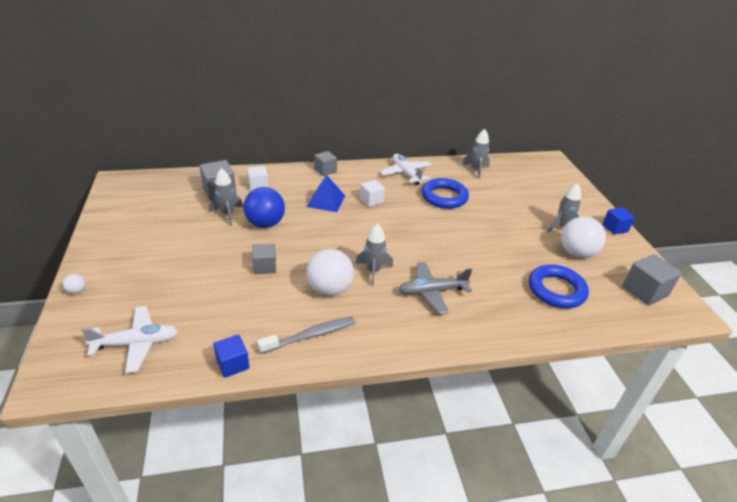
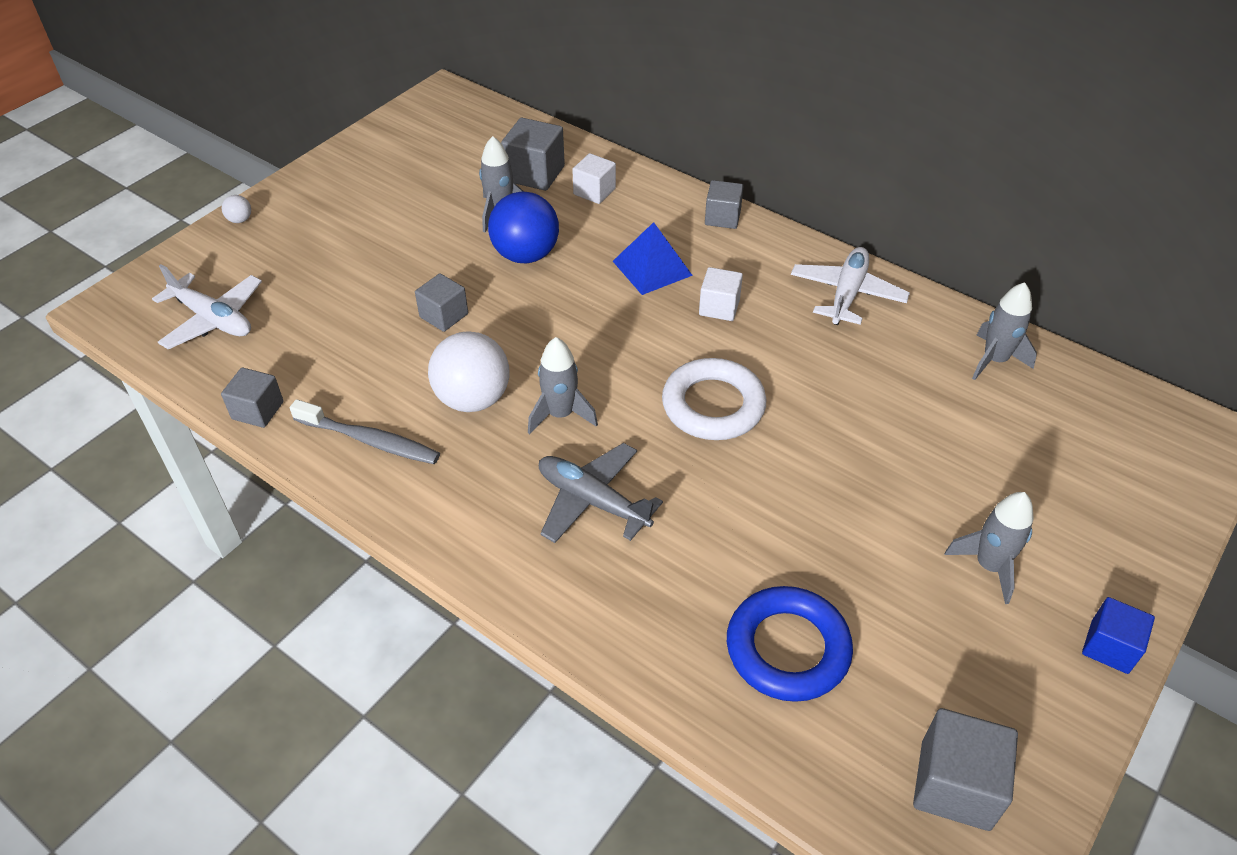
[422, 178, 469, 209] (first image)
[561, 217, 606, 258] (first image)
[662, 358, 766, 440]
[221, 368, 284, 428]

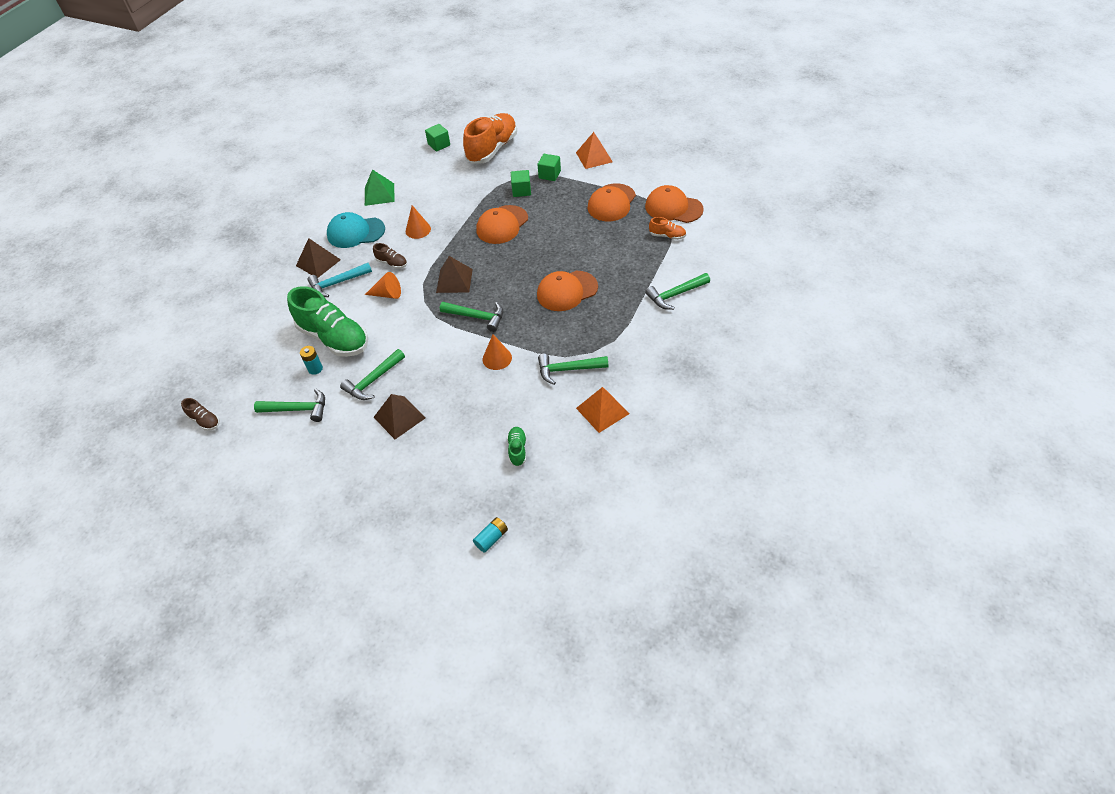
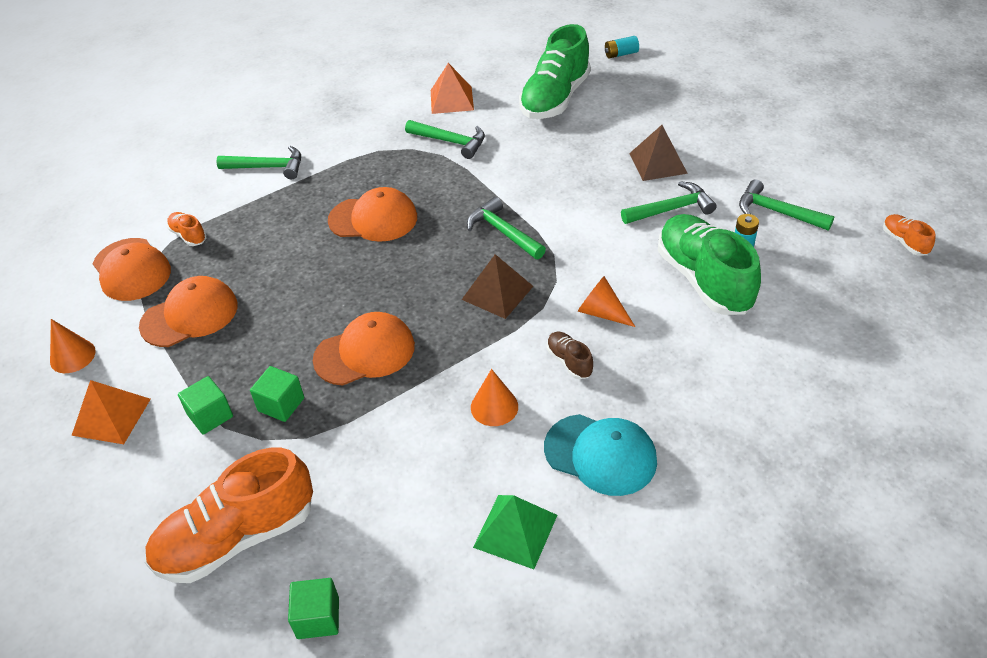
[296, 238, 341, 278] (first image)
[307, 263, 372, 297] (first image)
[50, 319, 96, 373]
[883, 214, 935, 256]
[519, 24, 591, 119]

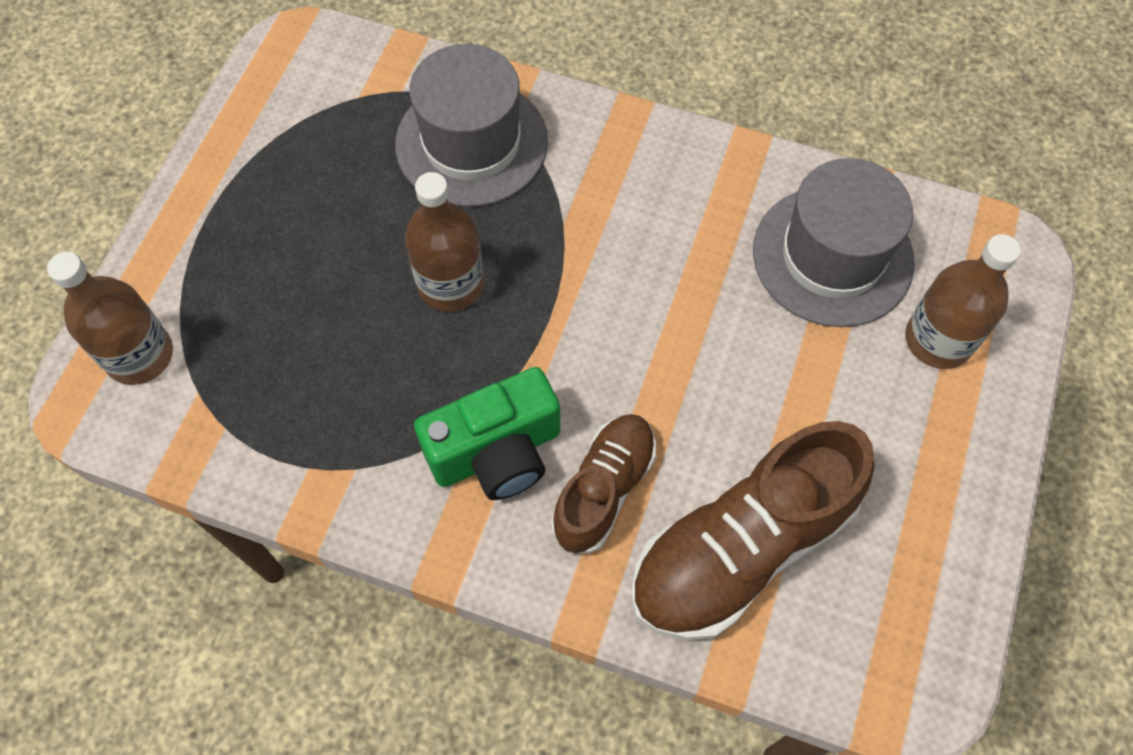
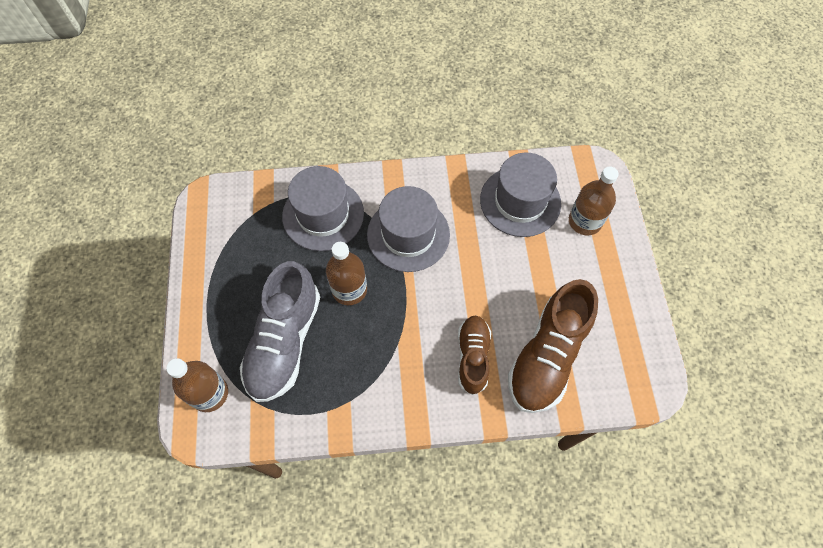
[414, 367, 560, 500] (first image)
[240, 261, 320, 402]
[367, 186, 450, 272]

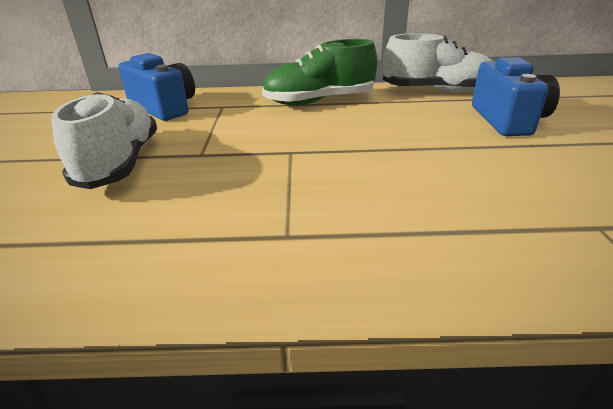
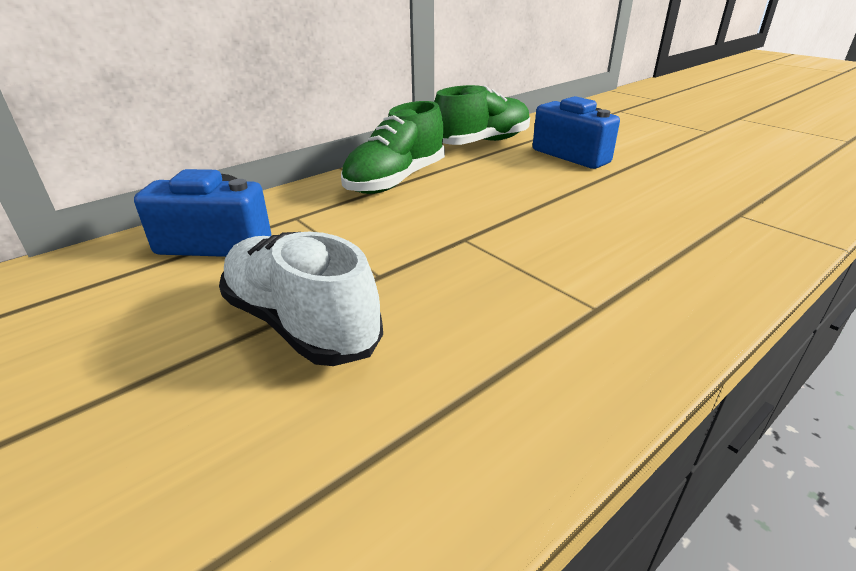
[434, 85, 530, 145]

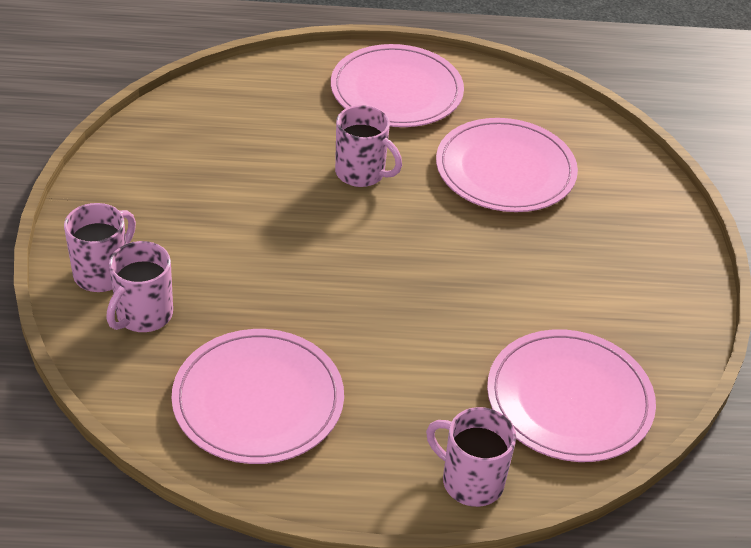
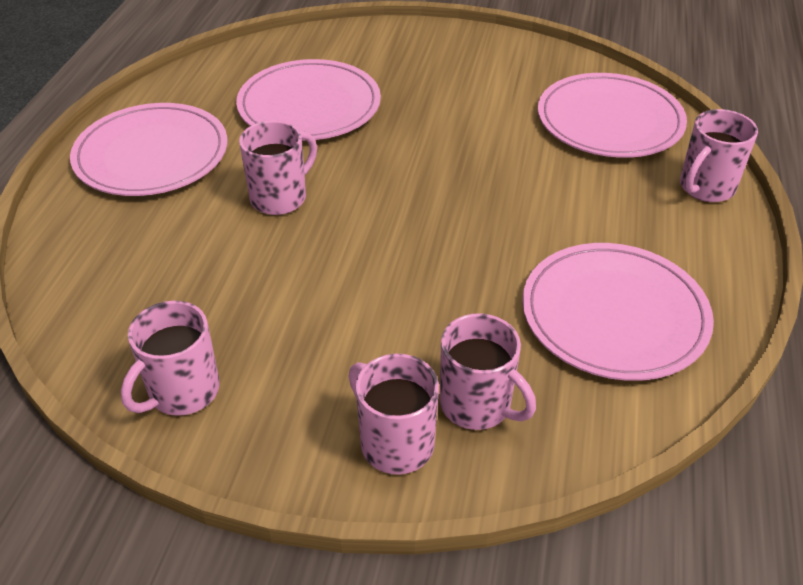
[121, 301, 220, 416]

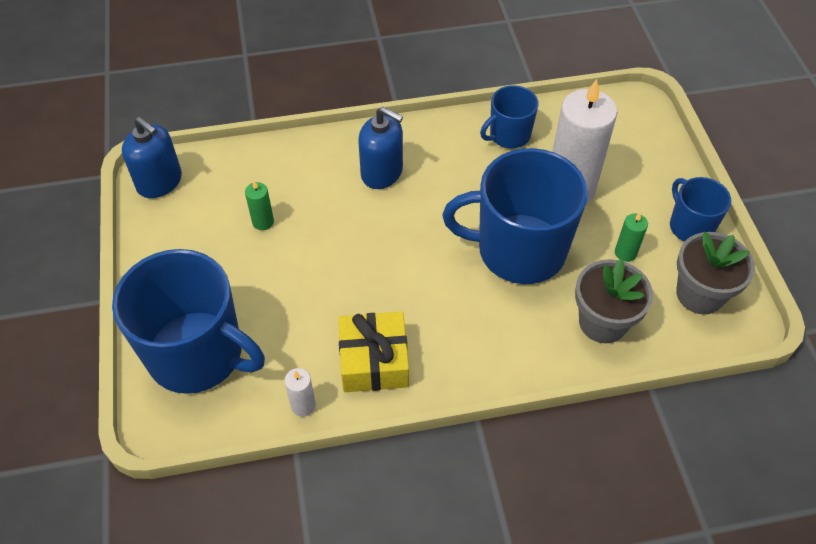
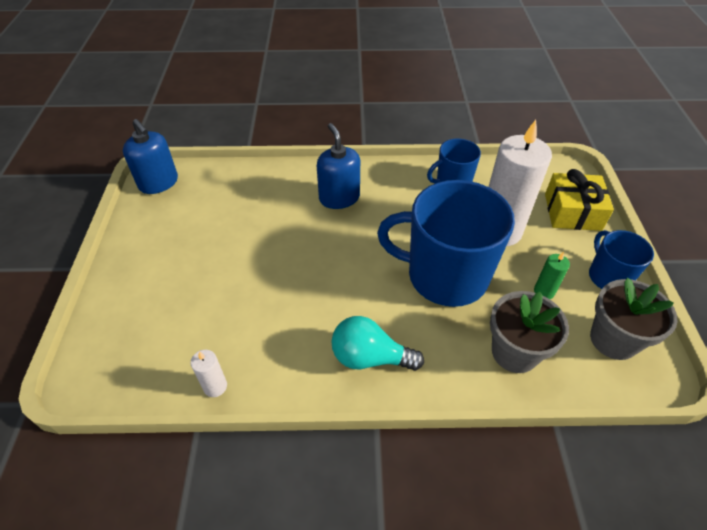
[112, 249, 265, 394] (first image)
[245, 181, 274, 230] (first image)
[331, 316, 424, 371]
[545, 169, 614, 231]
[317, 123, 360, 209]

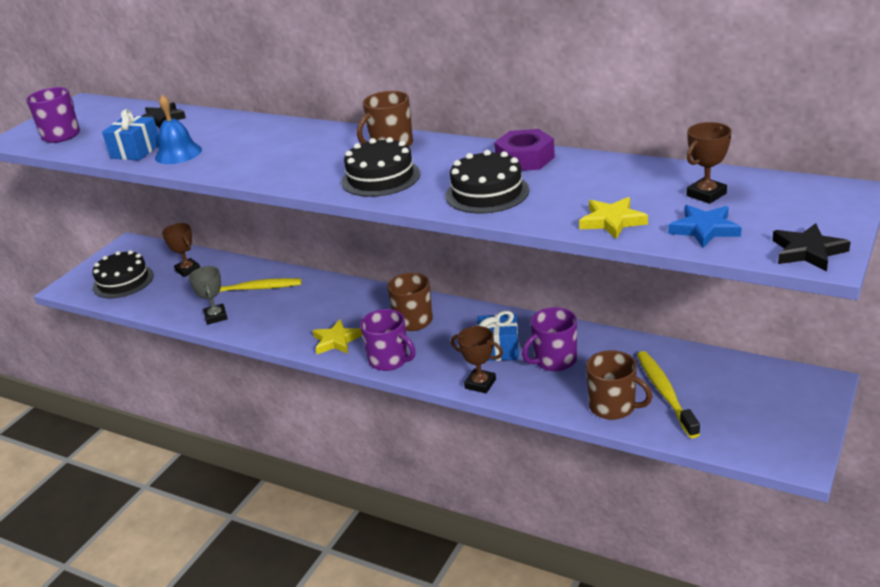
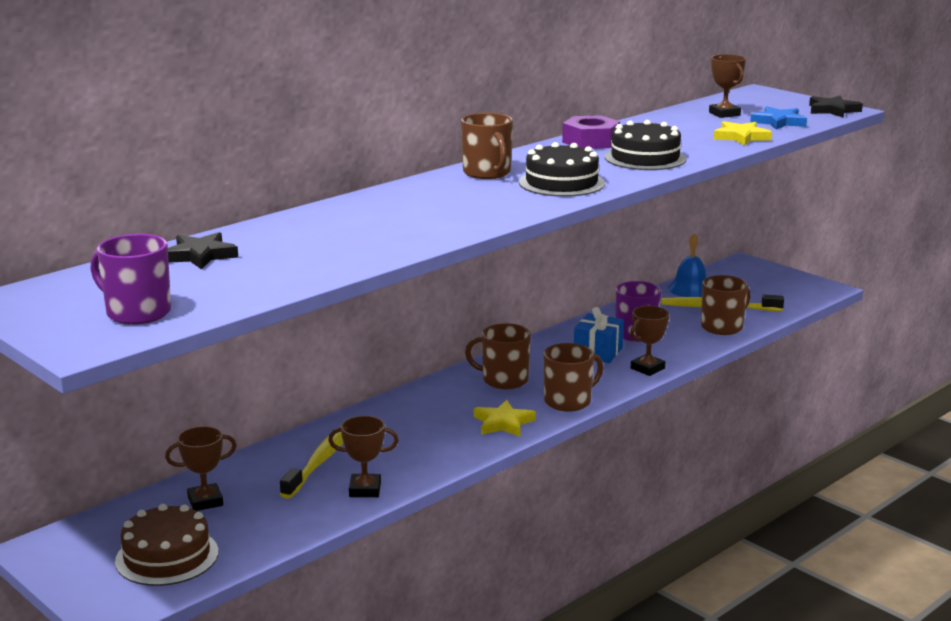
[102, 109, 159, 160] (first image)
[668, 233, 706, 297]
[115, 504, 219, 586]
[328, 416, 399, 497]
[543, 343, 604, 412]

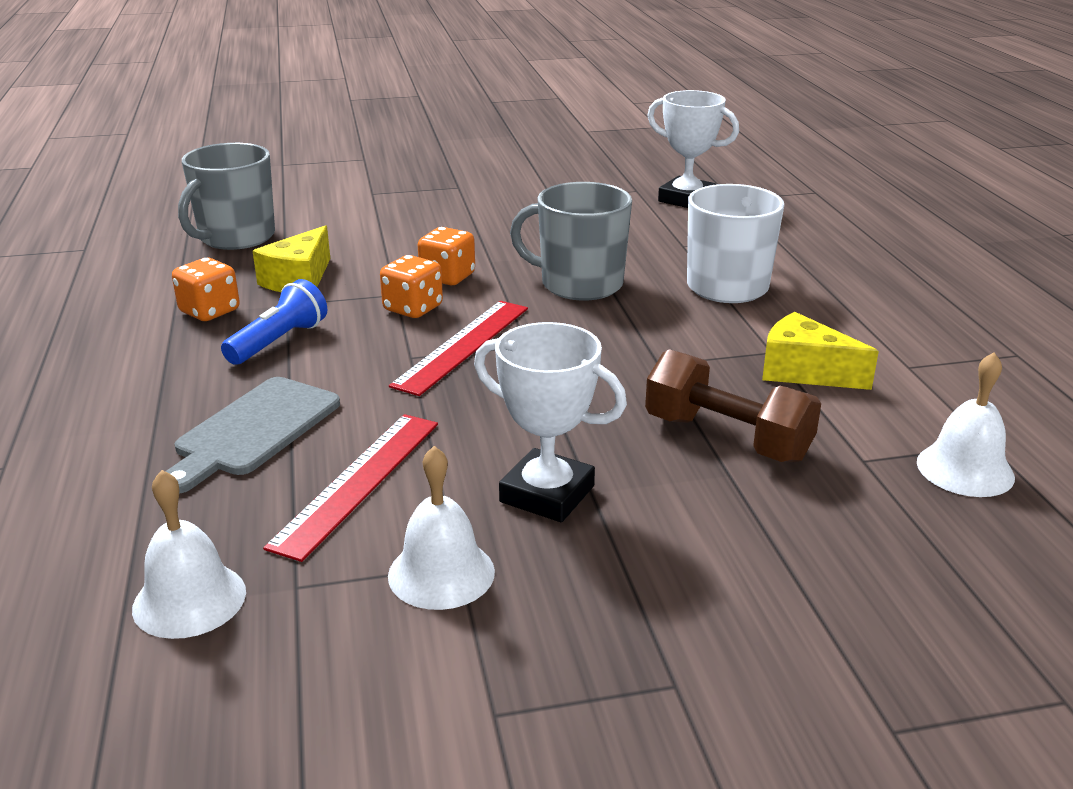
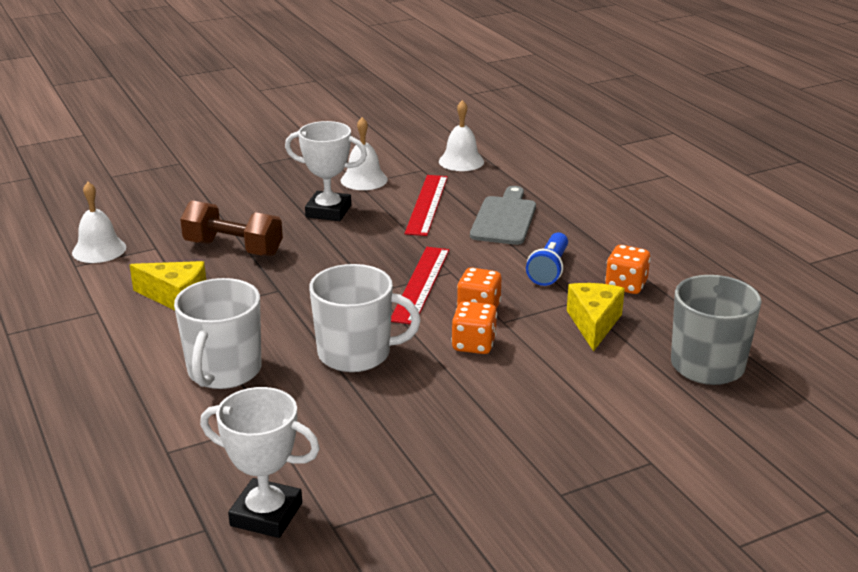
[309, 264, 421, 372]

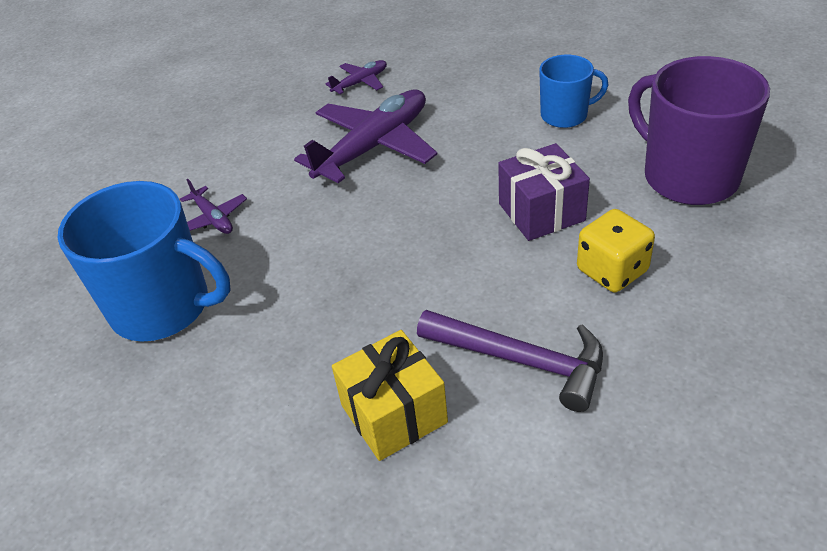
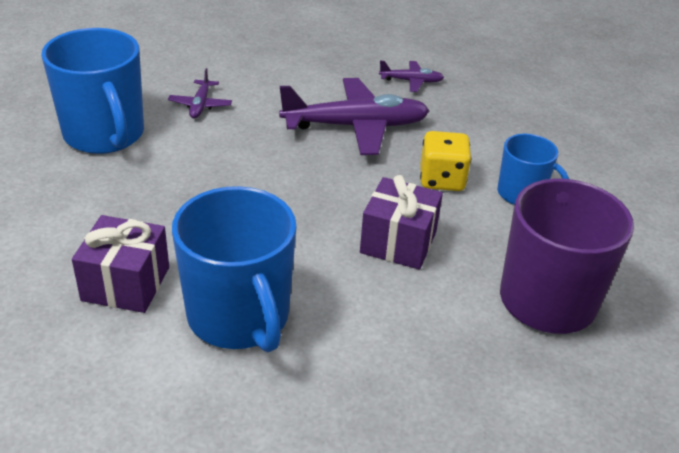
[420, 131, 471, 191]
[172, 186, 296, 352]
[72, 215, 169, 313]

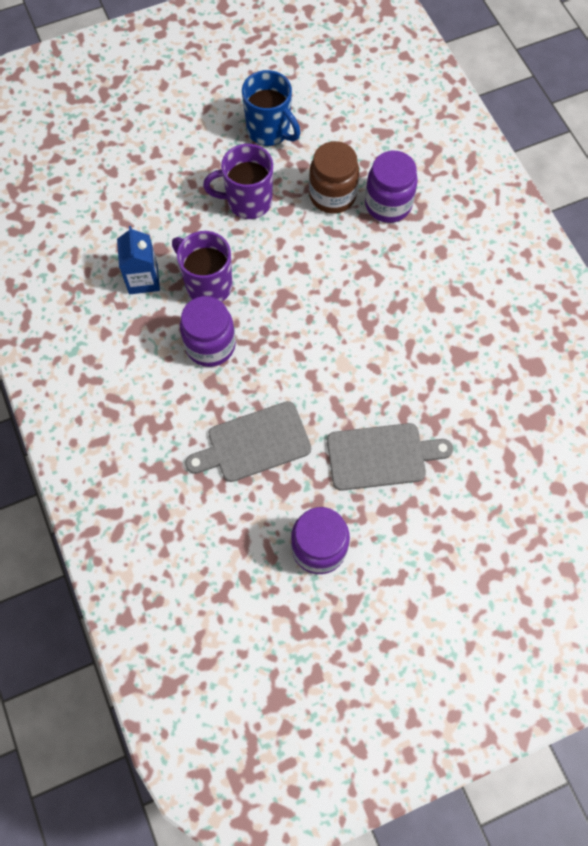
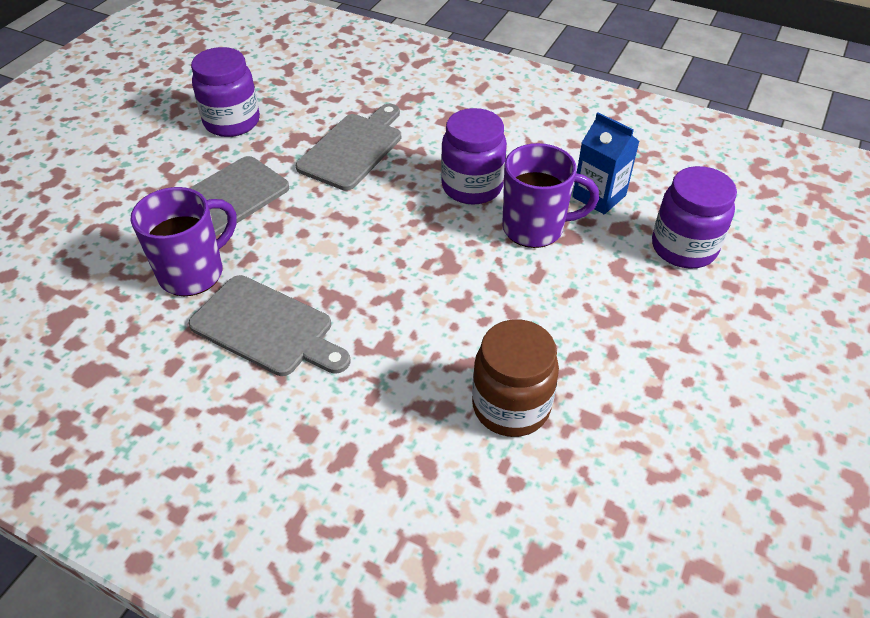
[242, 70, 301, 146] (first image)
[188, 275, 350, 376]
[131, 187, 237, 296]
[652, 166, 737, 268]

